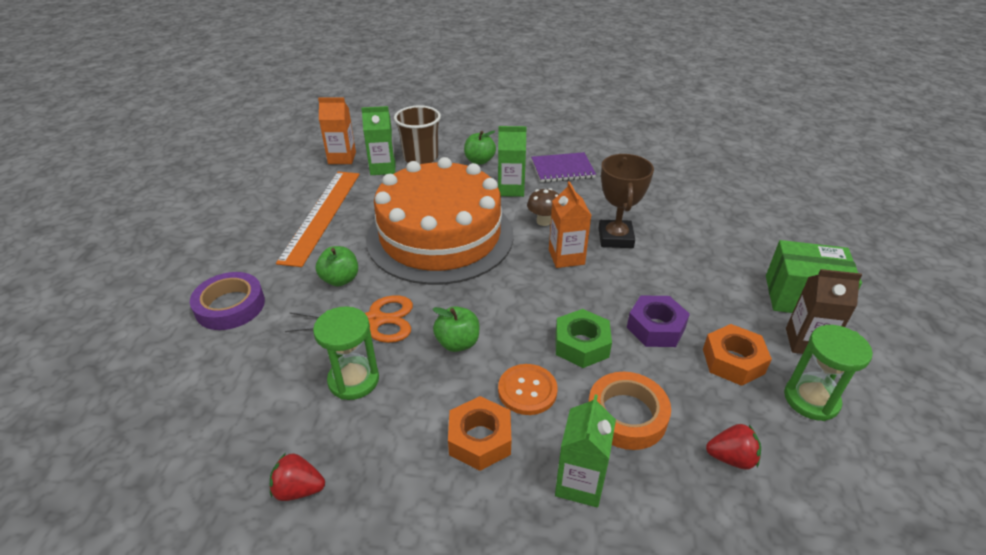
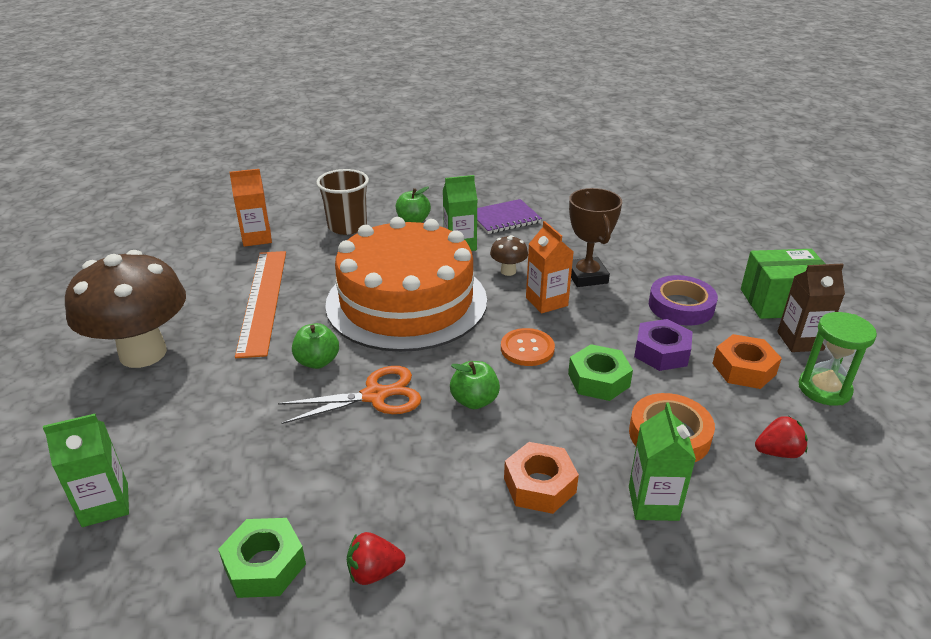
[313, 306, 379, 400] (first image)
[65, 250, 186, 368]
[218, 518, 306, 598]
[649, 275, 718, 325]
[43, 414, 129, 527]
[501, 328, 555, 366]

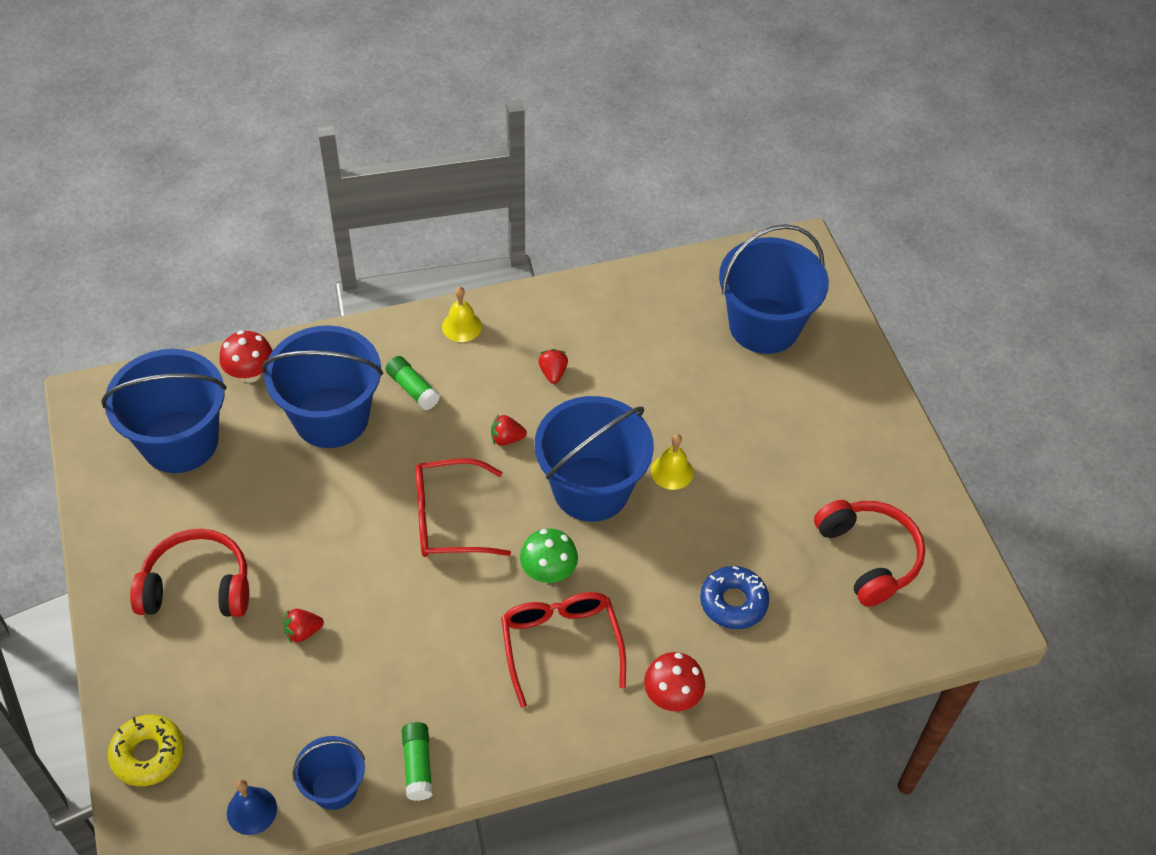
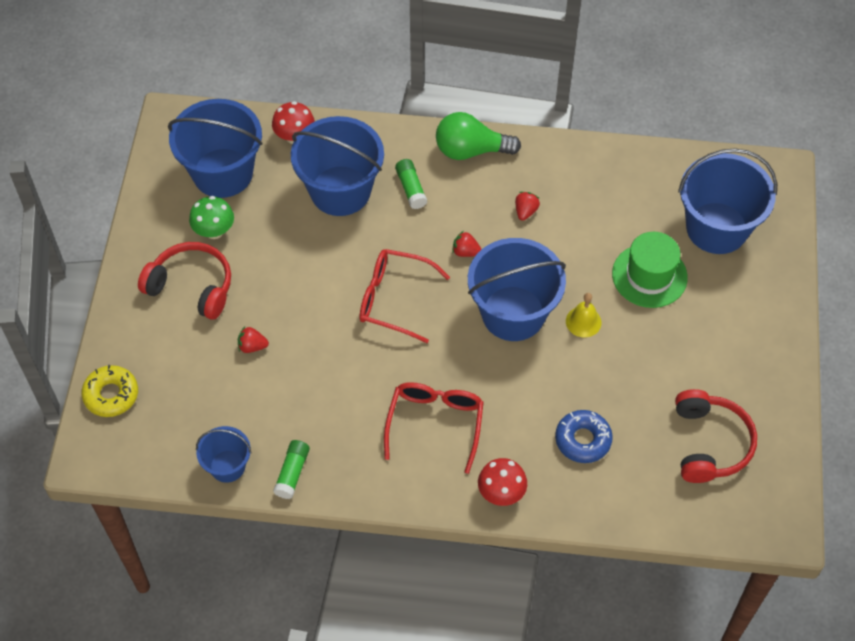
[227, 779, 277, 835] (first image)
[612, 232, 688, 308]
[189, 196, 234, 239]
[436, 112, 521, 160]

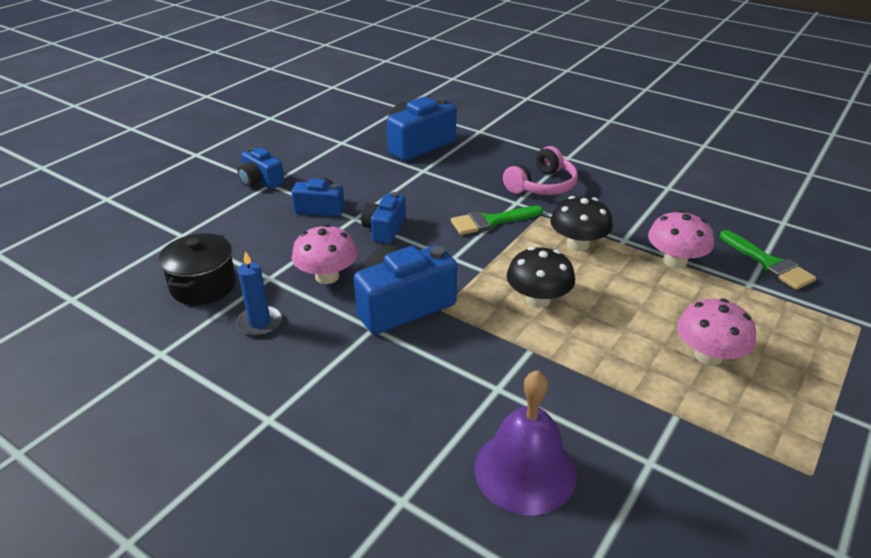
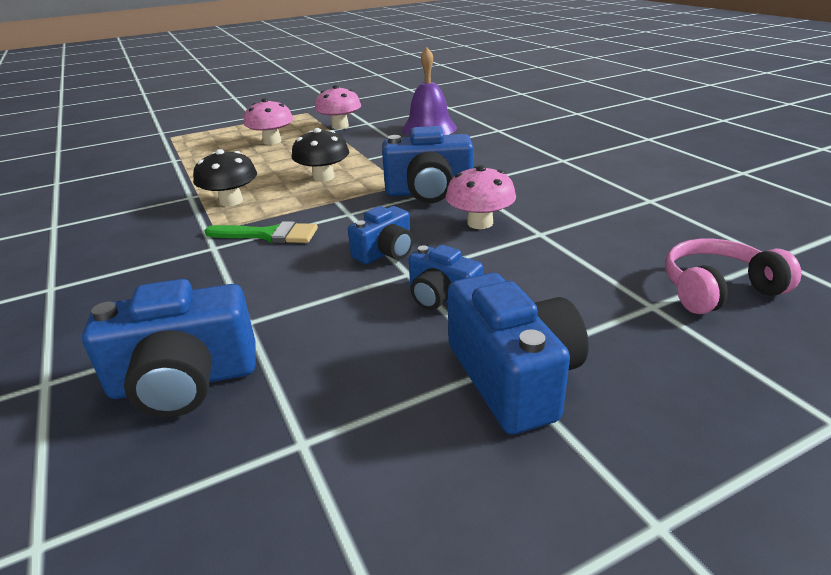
[159, 233, 236, 305] (first image)
[236, 251, 282, 336] (first image)
[720, 230, 816, 290] (first image)
[665, 239, 801, 314]
[315, 85, 361, 129]
[448, 273, 589, 435]

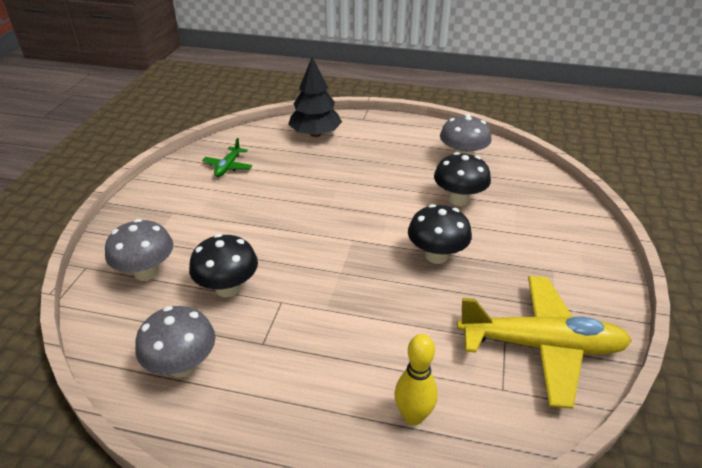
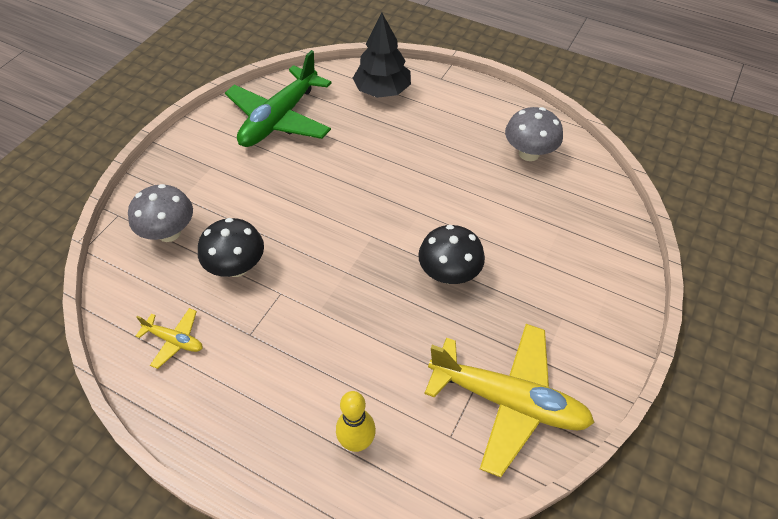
[434, 152, 491, 206] (first image)
[136, 308, 203, 369]
[225, 50, 331, 147]

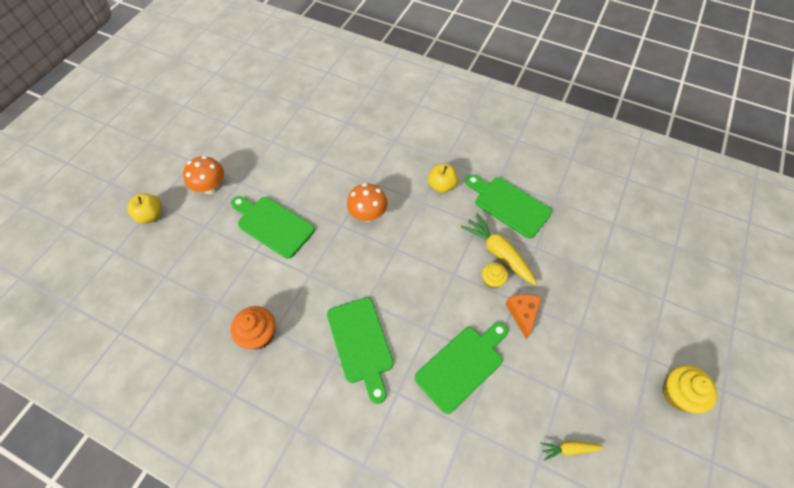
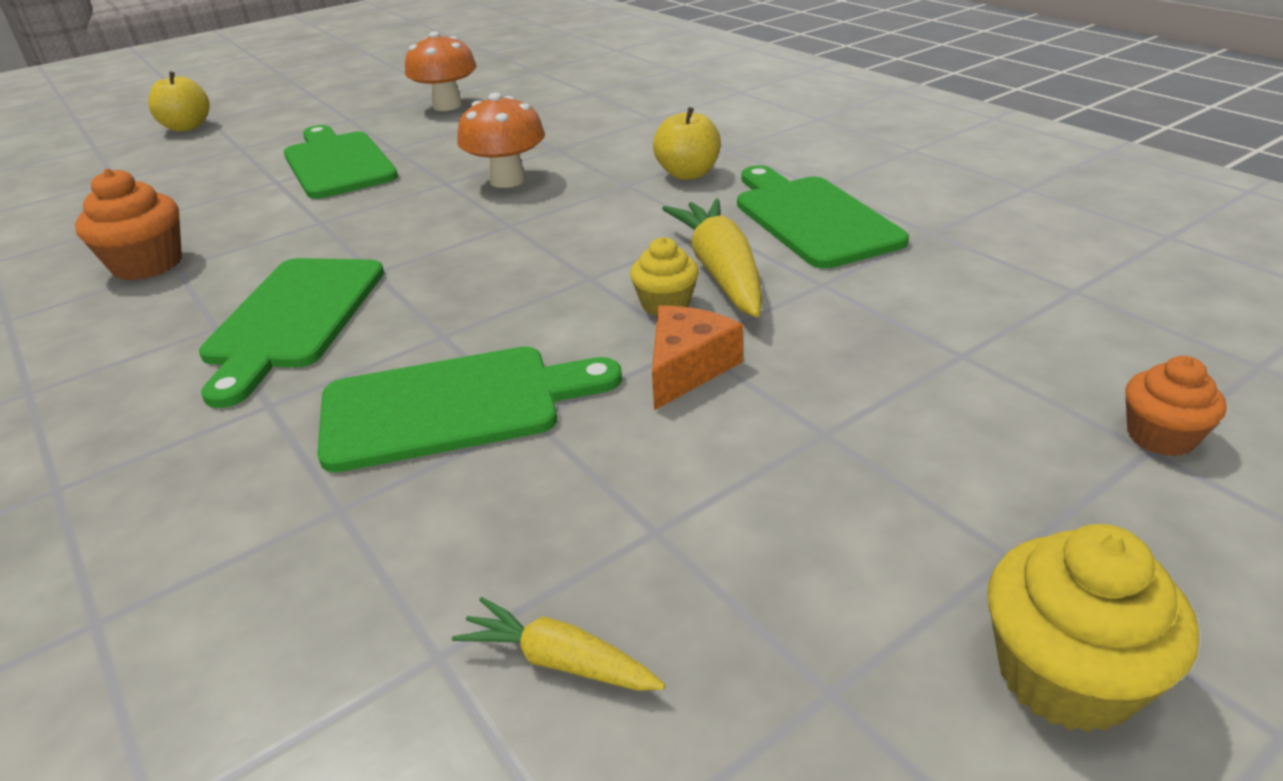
[1125, 356, 1227, 456]
[405, 31, 477, 111]

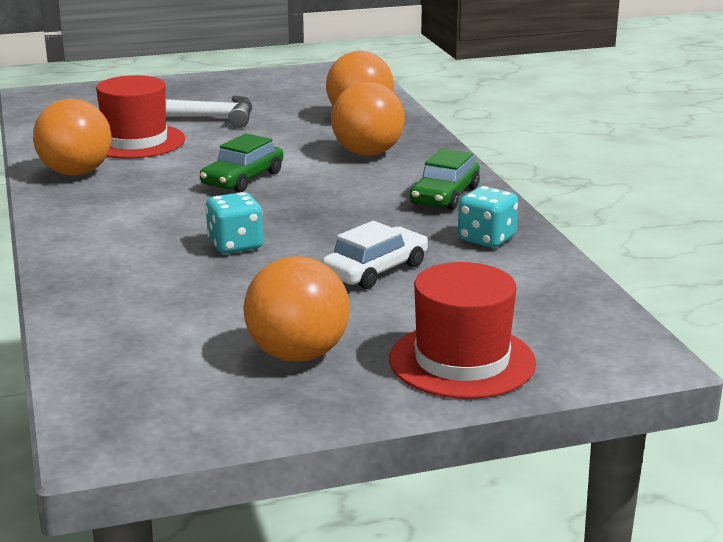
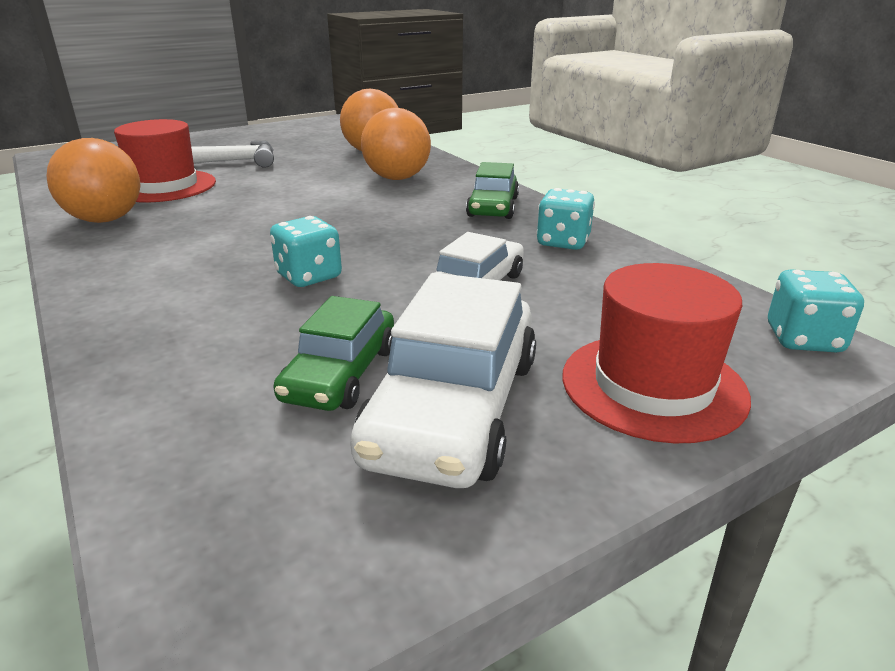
[768, 269, 864, 353]
[273, 296, 394, 411]
[350, 273, 536, 488]

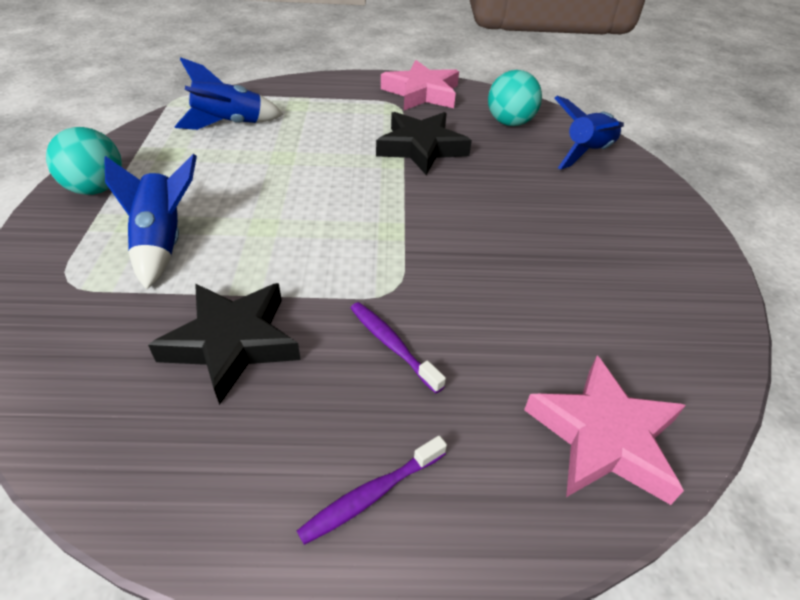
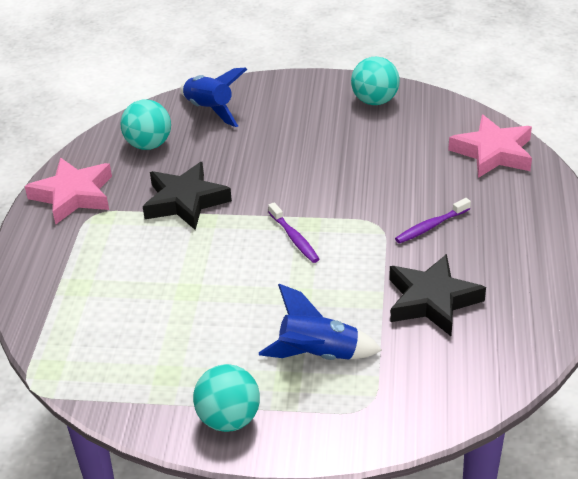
[175, 57, 284, 130] (first image)
[351, 57, 400, 105]
[268, 202, 319, 263]

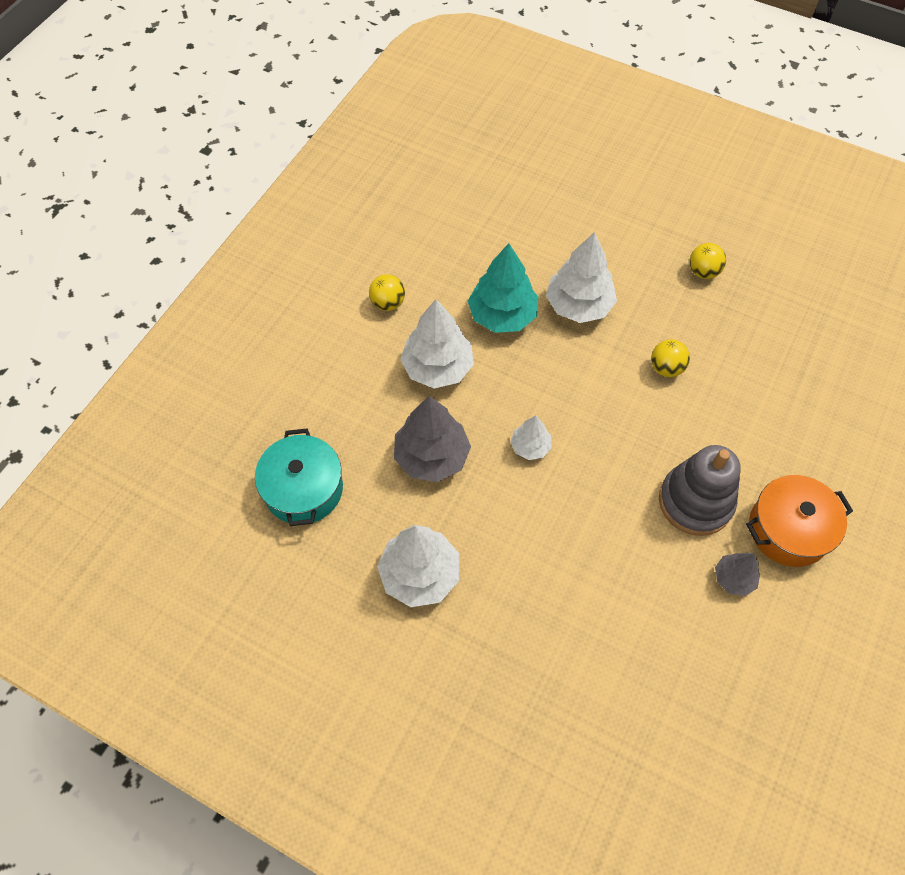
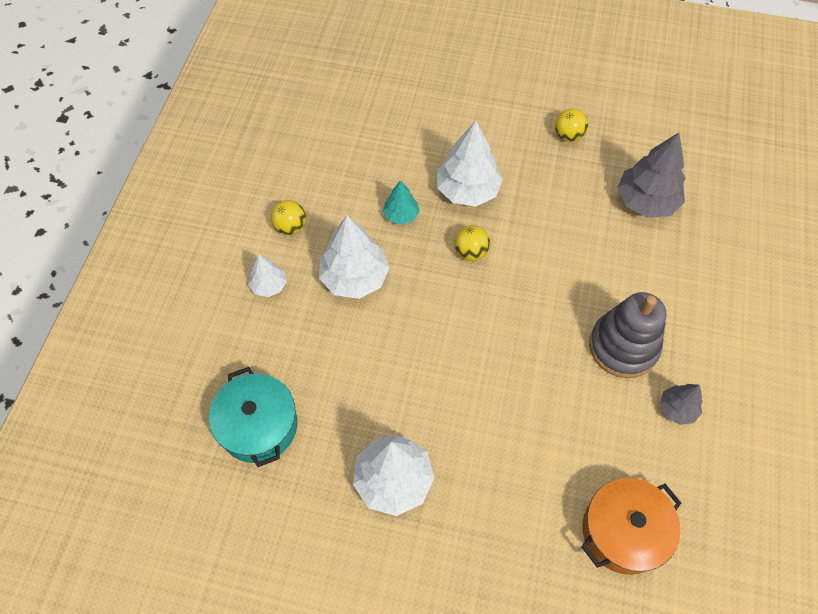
[617, 133, 685, 218]
[248, 254, 287, 297]
[454, 225, 490, 261]
[581, 478, 681, 575]
[383, 180, 419, 225]

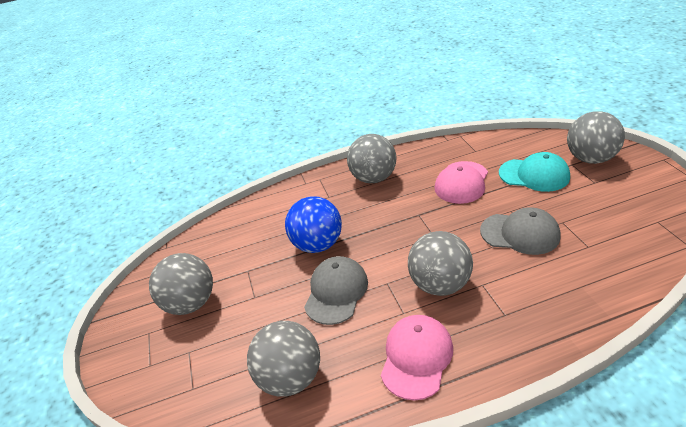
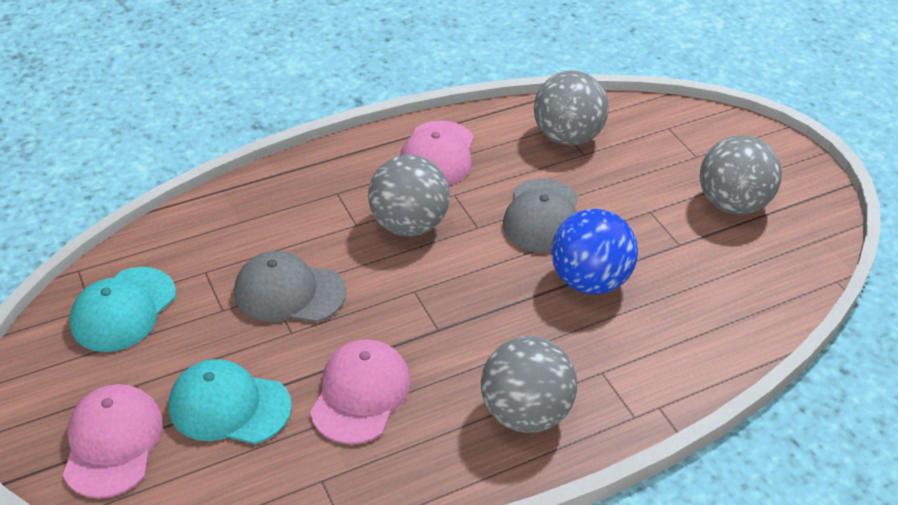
[69, 267, 176, 352]
[63, 384, 163, 499]

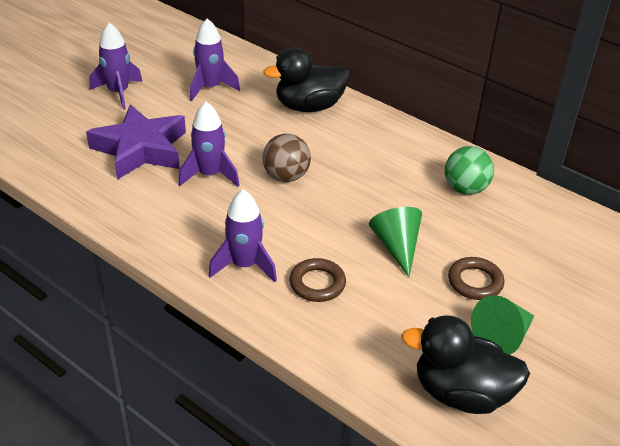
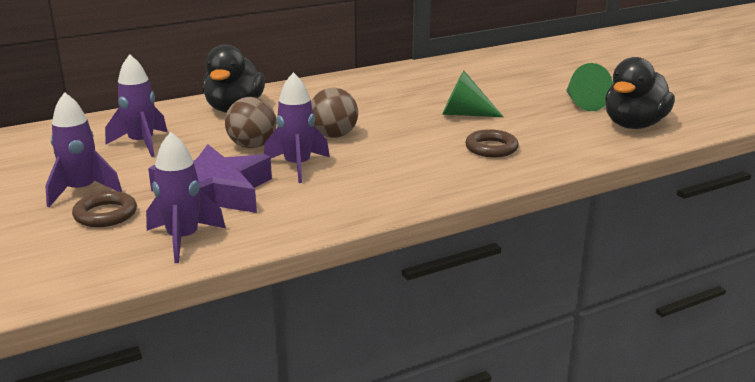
[445, 146, 494, 195] (first image)
[225, 97, 277, 148]
[146, 132, 226, 263]
[72, 191, 137, 227]

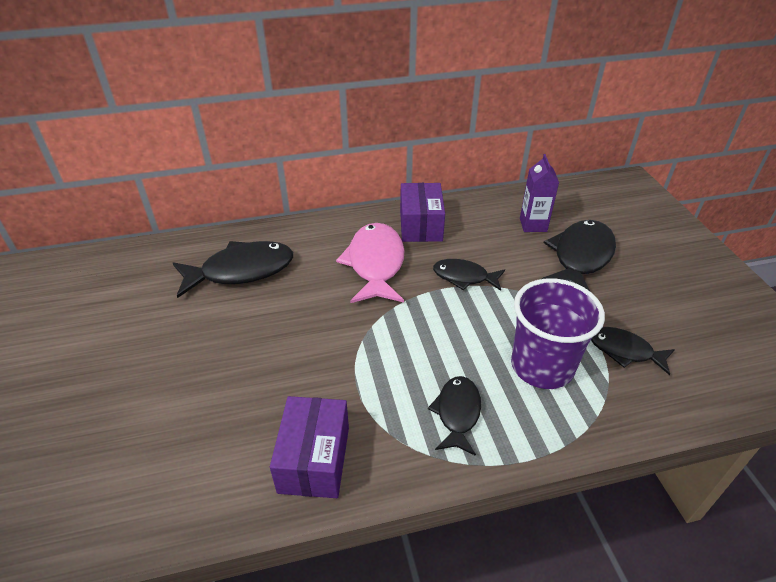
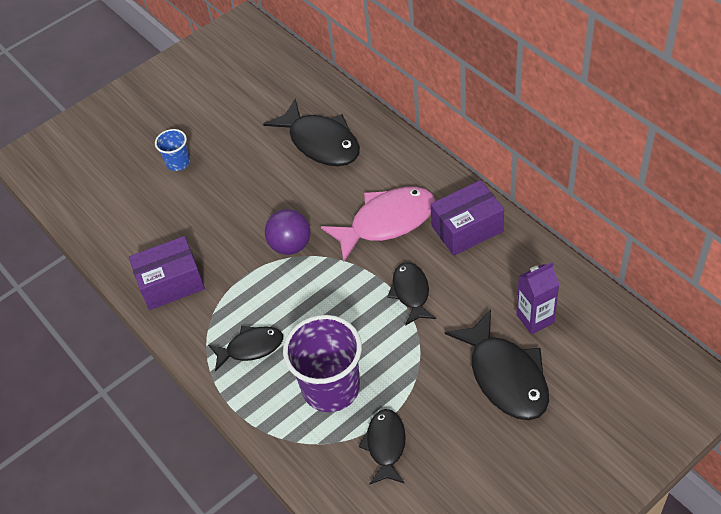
[155, 129, 190, 171]
[265, 209, 310, 255]
[445, 309, 549, 420]

